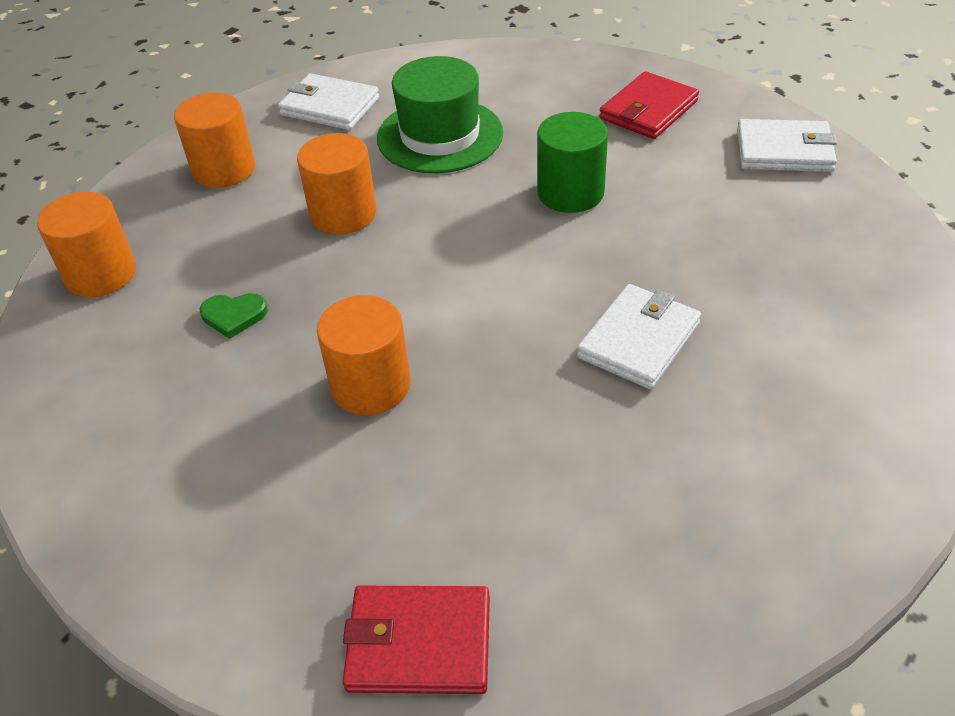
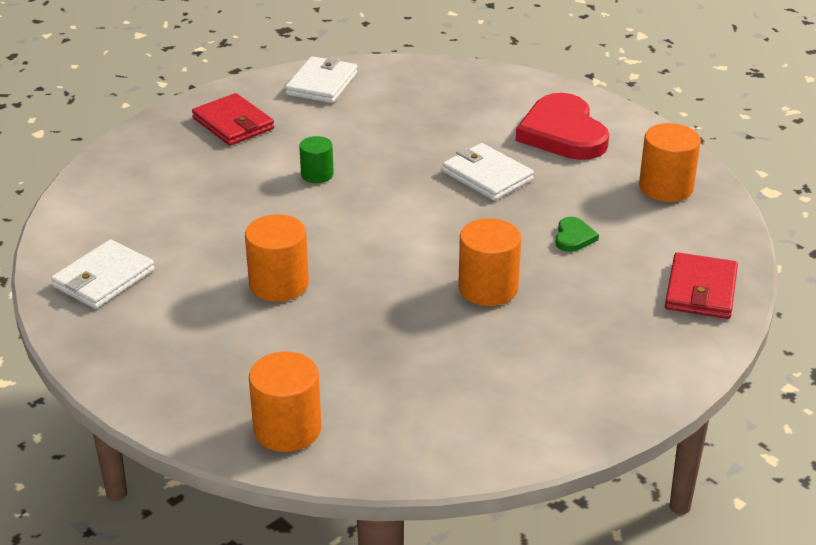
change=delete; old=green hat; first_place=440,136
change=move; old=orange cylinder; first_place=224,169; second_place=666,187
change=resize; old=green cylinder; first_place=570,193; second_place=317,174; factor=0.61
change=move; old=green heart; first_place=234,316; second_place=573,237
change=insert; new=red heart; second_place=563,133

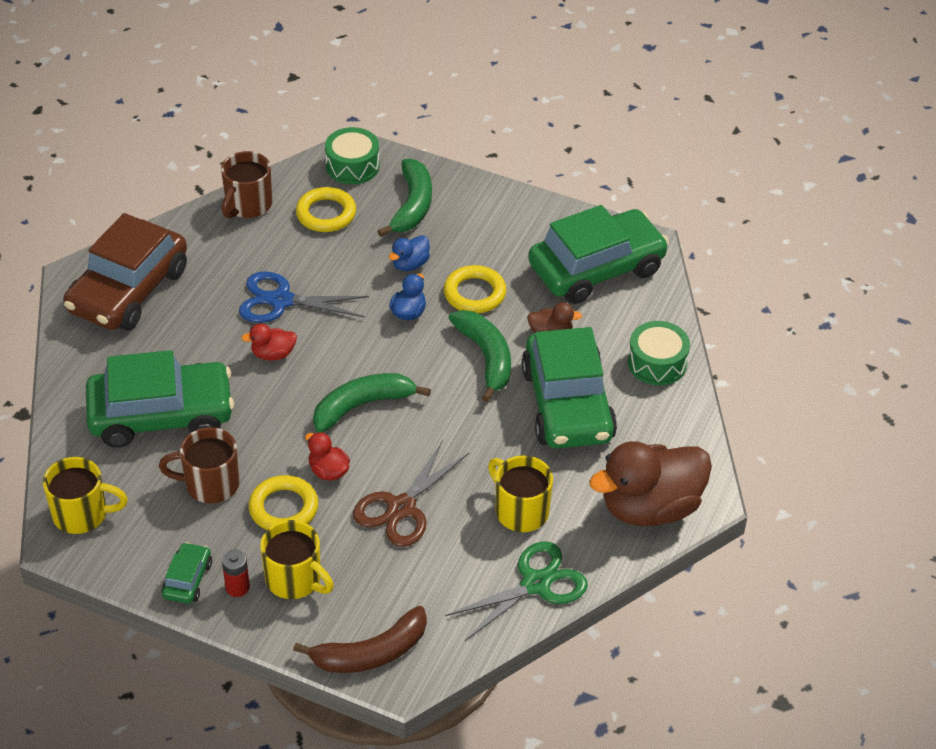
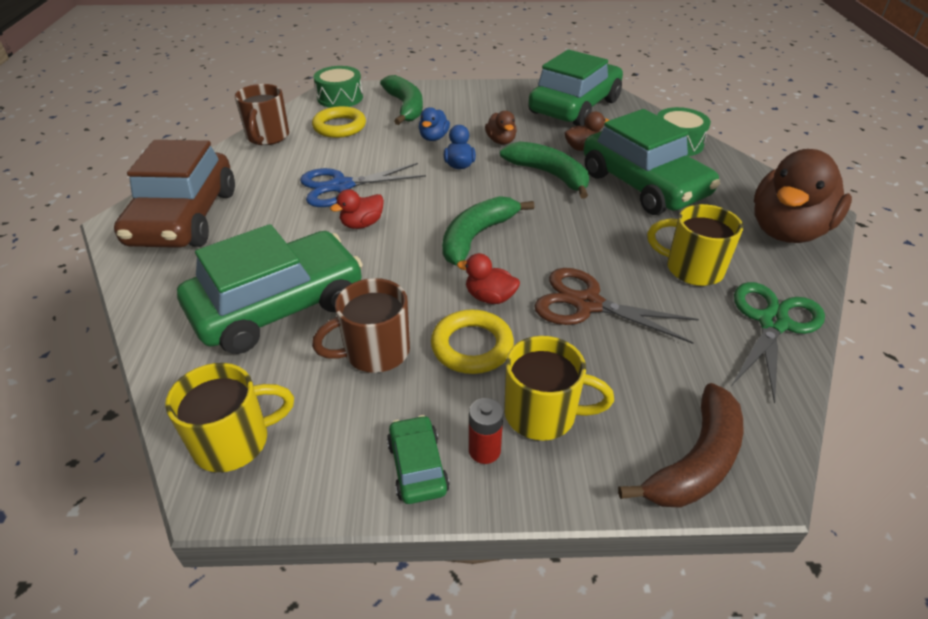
change=replace; old=yellow ring; new=brown duck; first_place=474,293; second_place=501,141
change=rotate; old=brown scissors; first_place=401,508; second_place=587,304; degrees=105

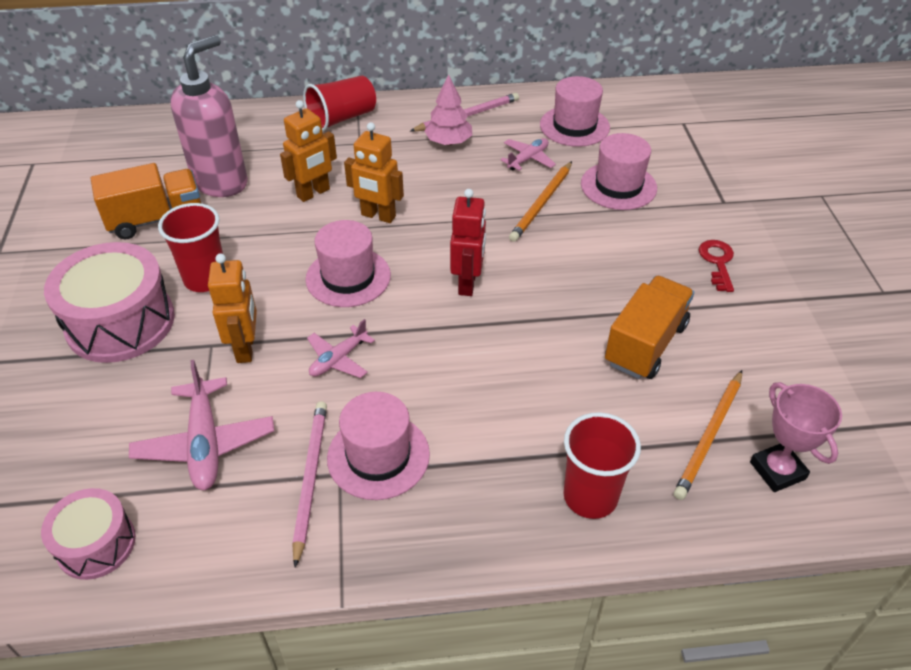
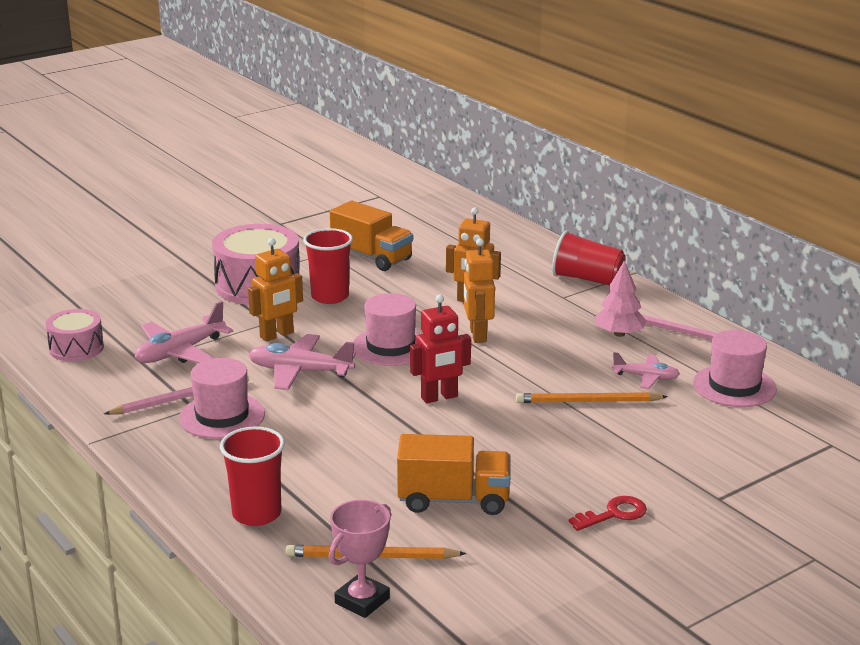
change=delete; old=pink soap dispenser; first_place=221,182
change=delete; old=pink hat; first_place=618,186
change=resize; old=pink plane; first_place=338,359; second_place=300,371; factor=1.64

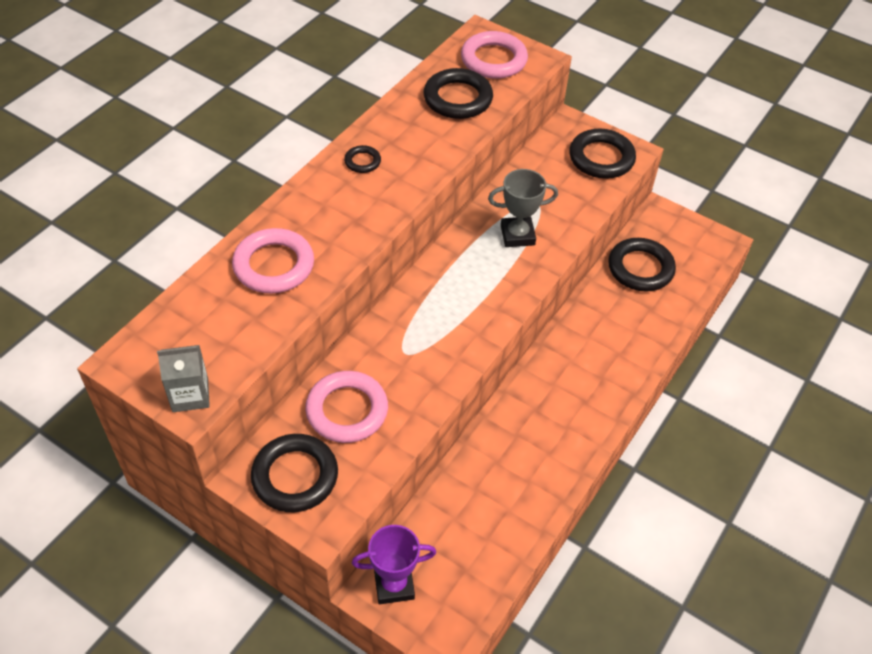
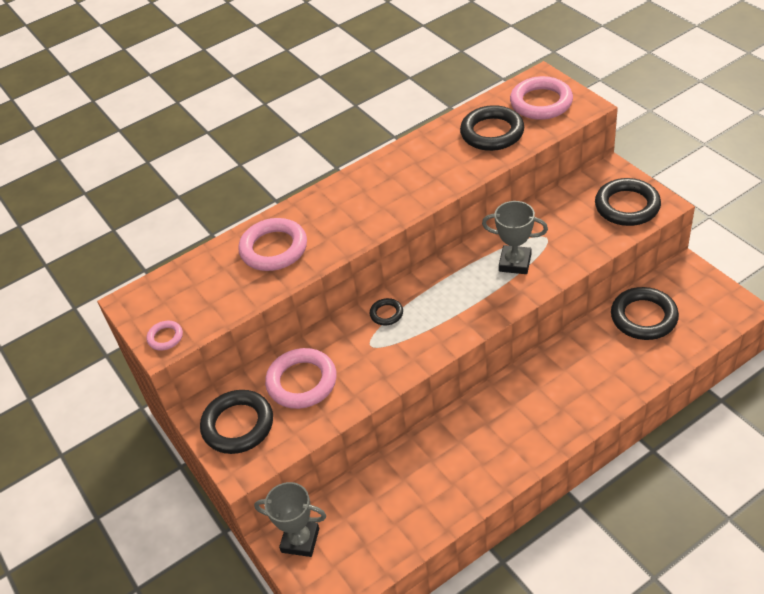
change=move; old=black ring; first_place=362,161; second_place=386,314
change=replace; old=grey carton; new=pink ring; first_place=190,395; second_place=165,337
change=recolor; old=purple trophy; new=grey trophy; first_place=394,585; second_place=300,540

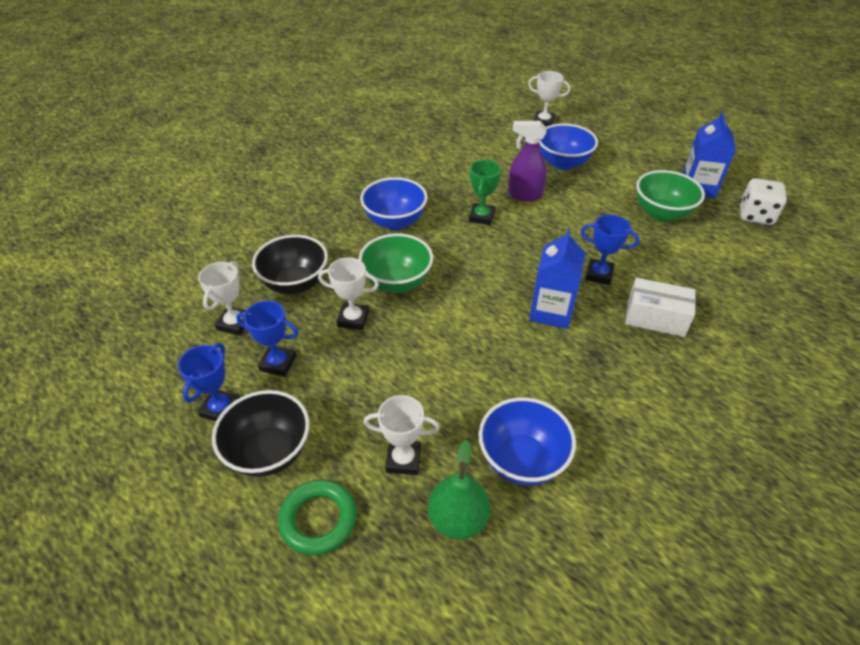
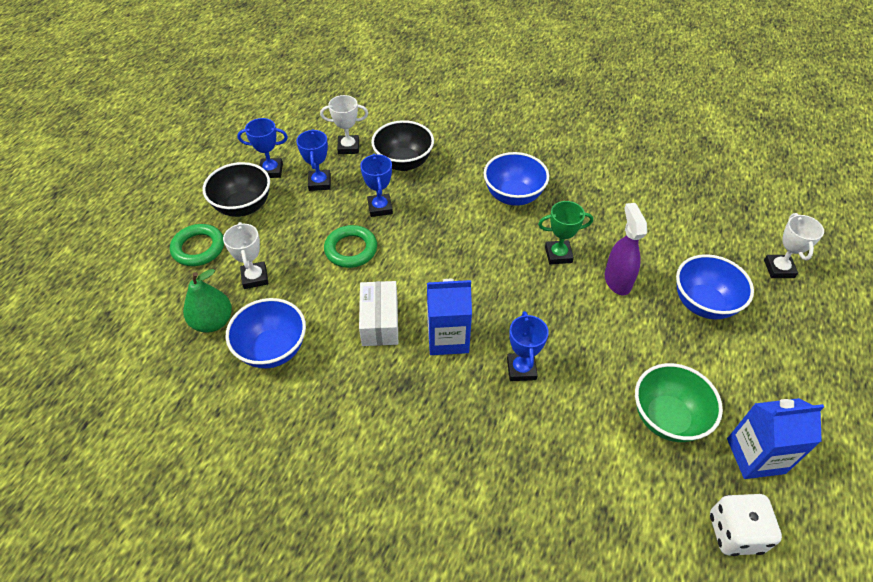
change=delete; old=green bowl; first_place=397,282
change=recolor; old=white trophy; new=blue trophy; first_place=353,319; second_place=380,208
change=move; old=white box; first_place=655,317; second_place=380,322
change=insert; new=green ring; second_place=351,249

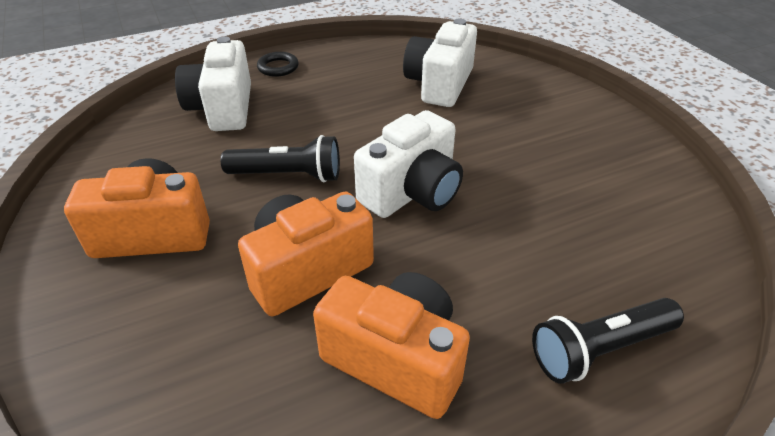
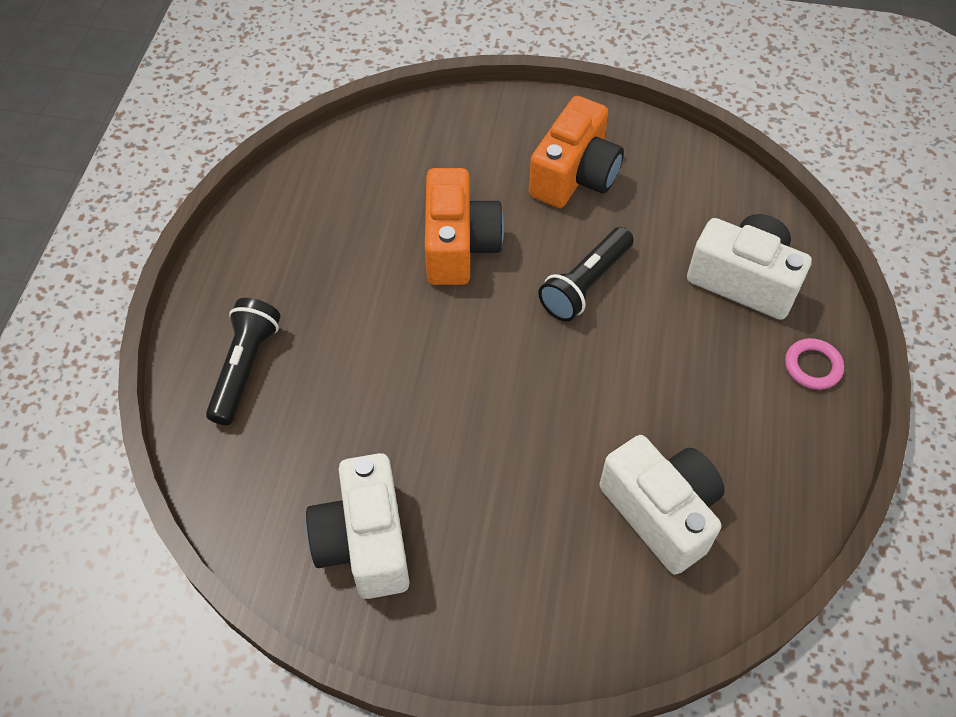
change=recolor; old=black ring; new=pink ring; first_place=278,67; second_place=812,366
change=move; old=white camera; first_place=412,192; second_place=365,542
change=delete; old=orange camera; first_place=396,359

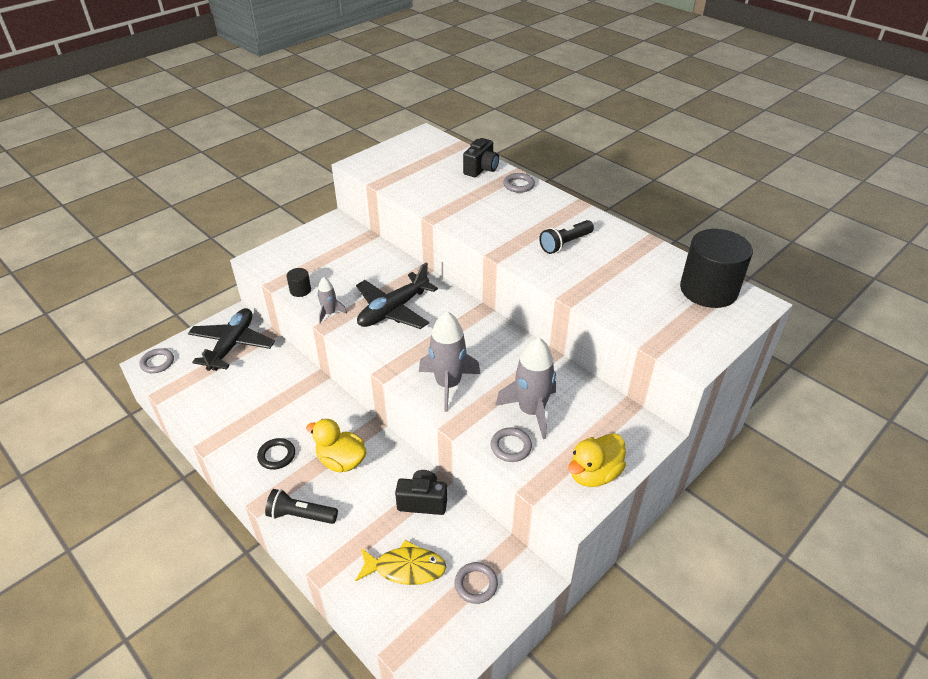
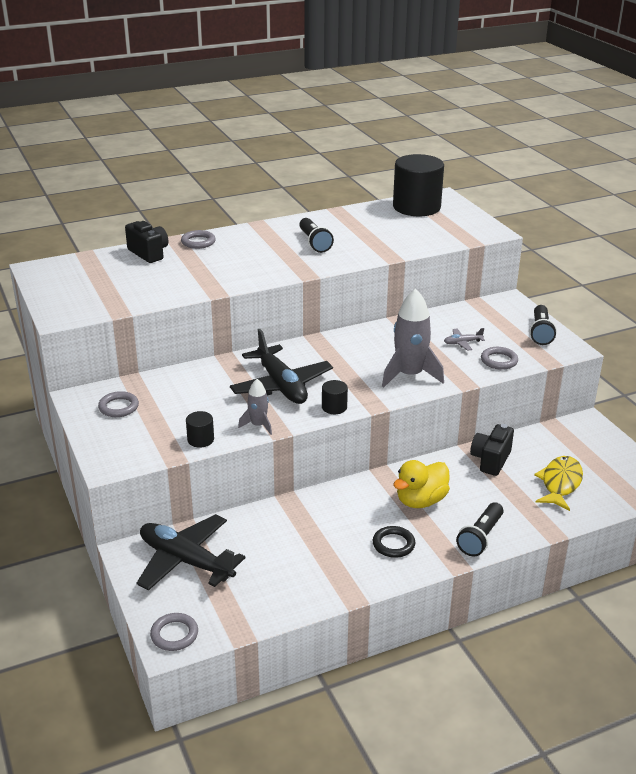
change=replace; old=grey rocket; new=grey plane; first_place=531,411; second_place=462,343
change=replace; old=yellow duck; new=black flashlight; first_place=594,474; second_place=540,333
change=move; old=grey ring; first_place=476,584; second_place=118,407
change=insert; new=black cylinder; second_place=334,407

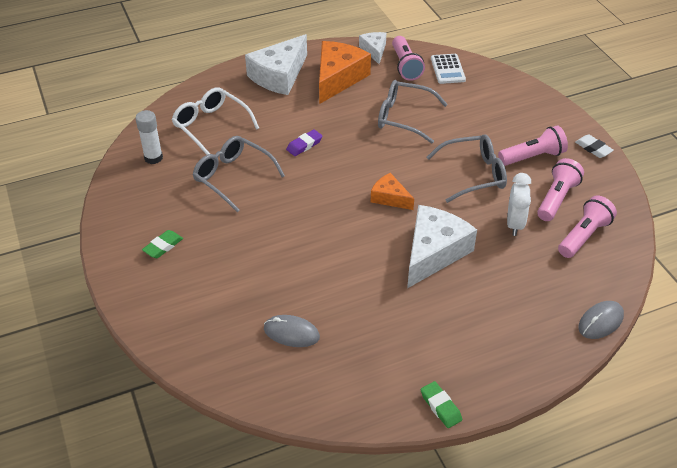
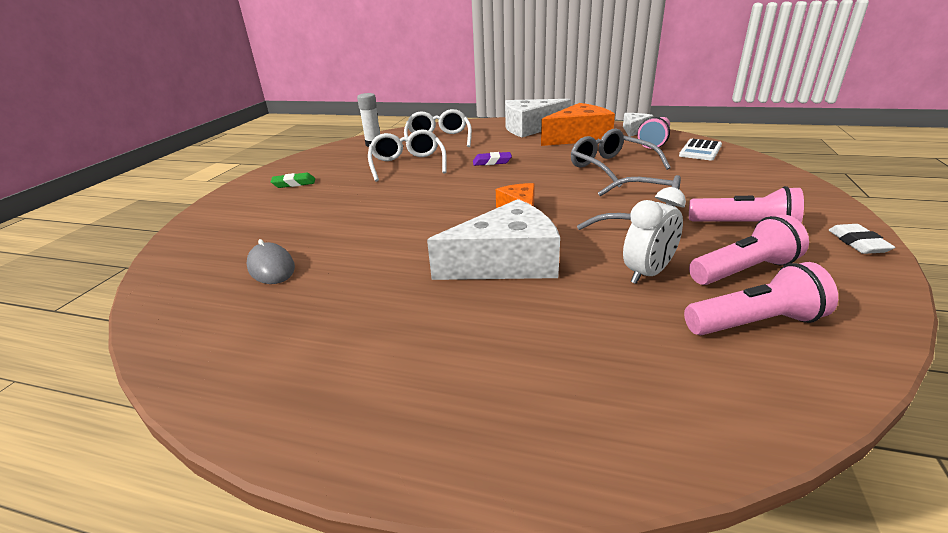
change=recolor; old=grey glasses; new=white glasses; first_place=233,177; second_place=407,164
change=delete; old=grey mouse; first_place=600,321
change=delete; old=green eraser; first_place=440,407

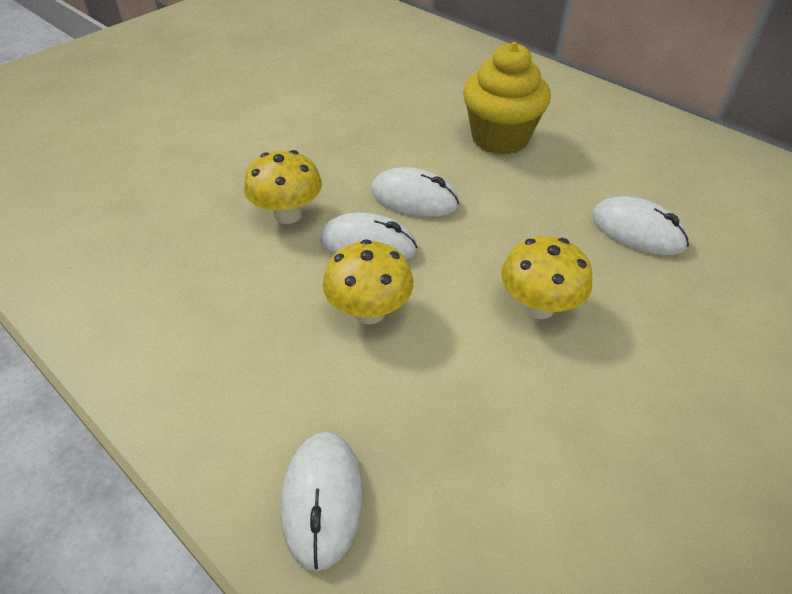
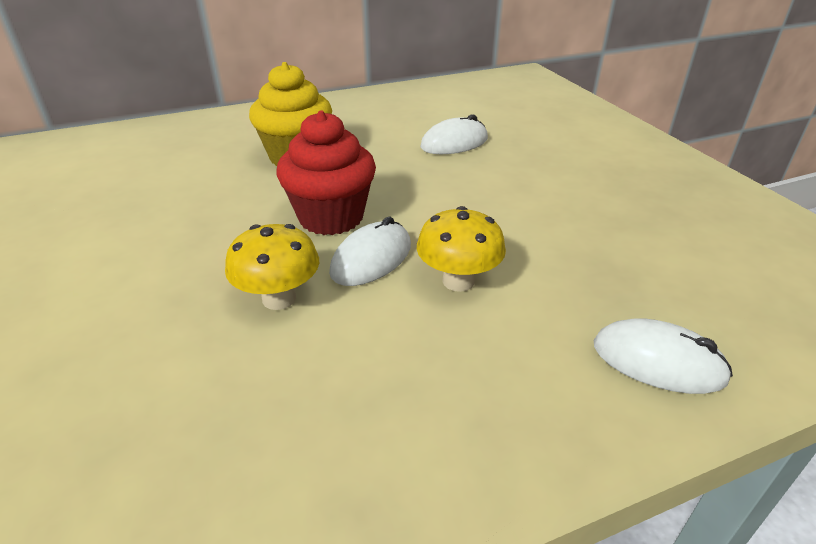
change=replace; old=white mouse; new=red cupcake; first_place=414,198; second_place=331,217
change=delete; old=yellow mushroom; first_place=538,306

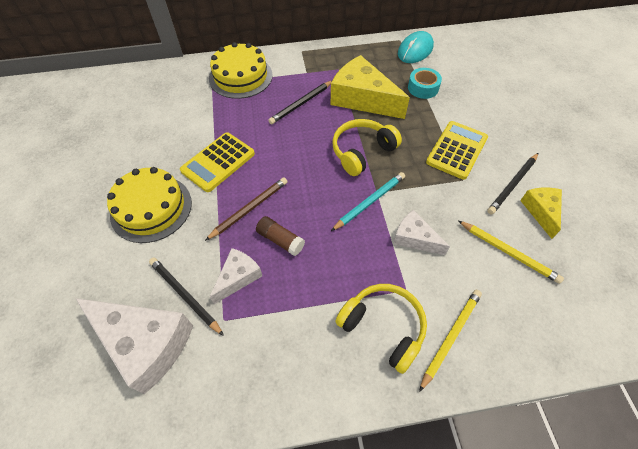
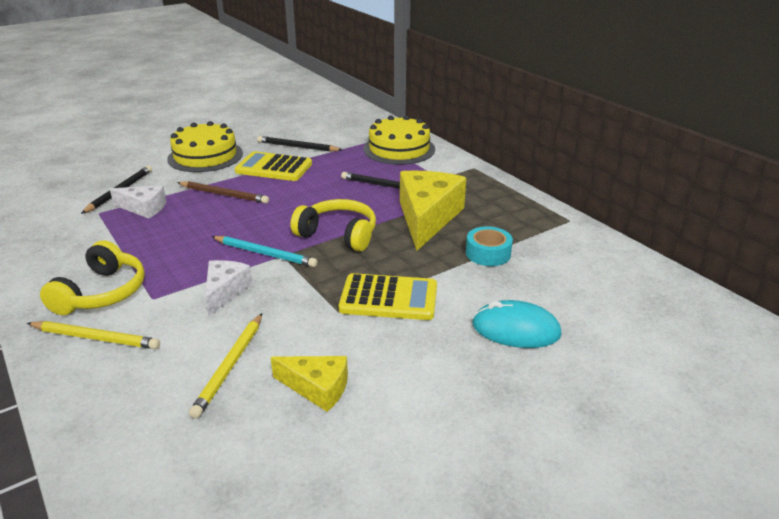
change=move; old=turquoise mouse; first_place=415,50; second_place=515,329
change=move; old=black pencil; first_place=512,184; second_place=297,147
change=rotate; old=yellow cheese; first_place=541,211; second_place=317,388; degrees=45
change=delete; old=brown glue stick; first_place=280,240
change=delete; old=white cheese; first_place=145,343

